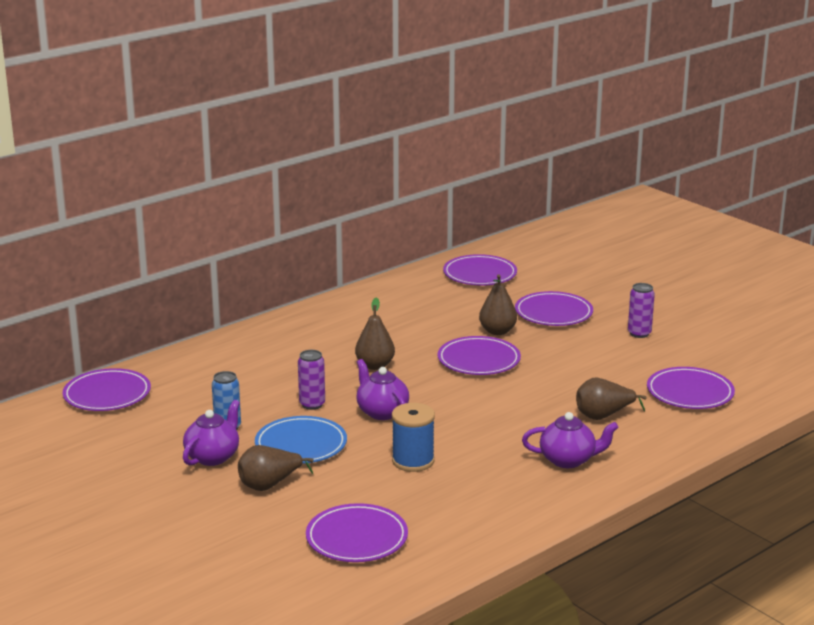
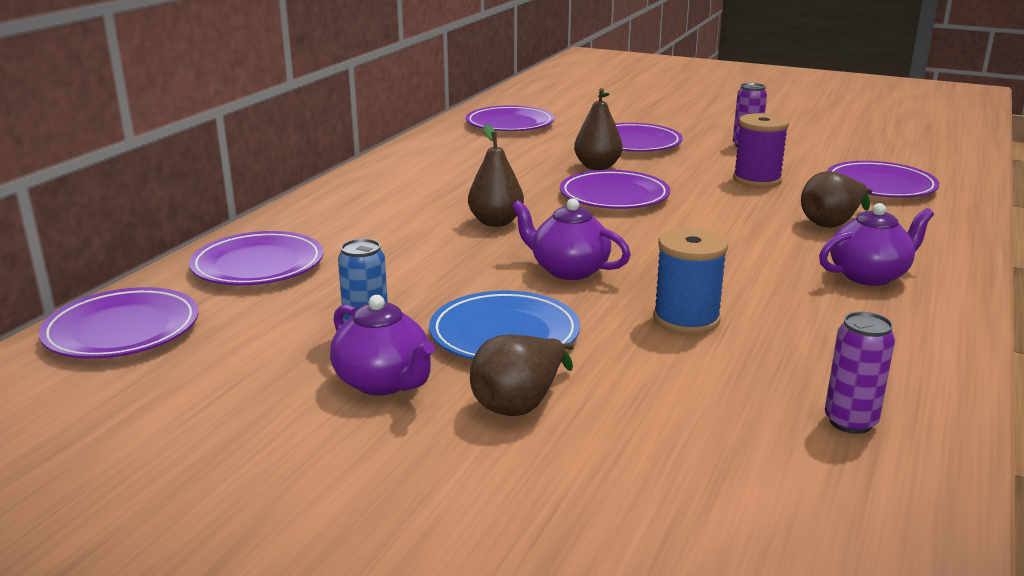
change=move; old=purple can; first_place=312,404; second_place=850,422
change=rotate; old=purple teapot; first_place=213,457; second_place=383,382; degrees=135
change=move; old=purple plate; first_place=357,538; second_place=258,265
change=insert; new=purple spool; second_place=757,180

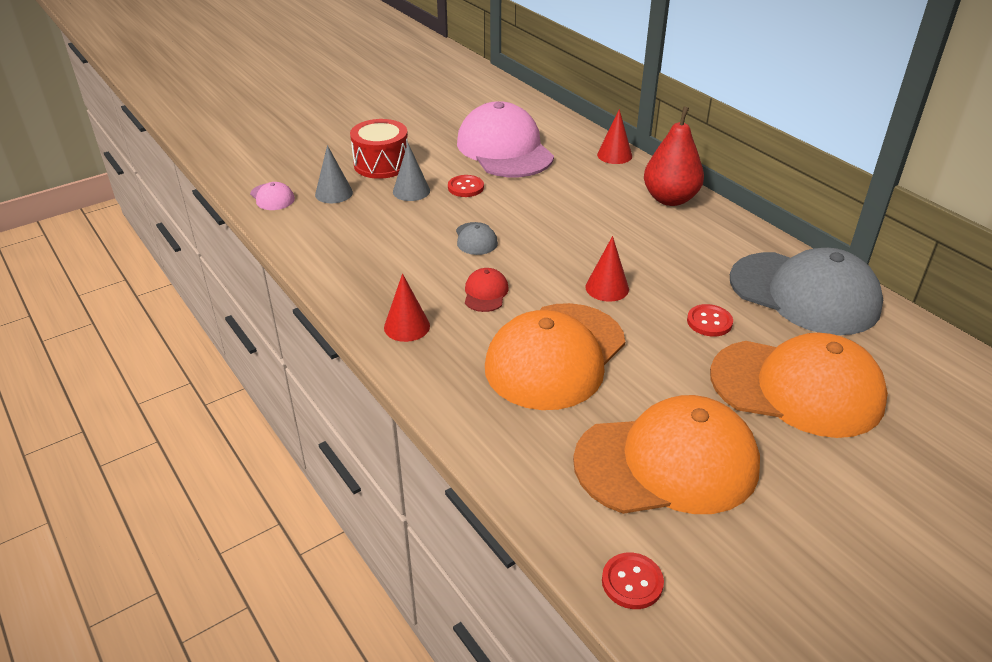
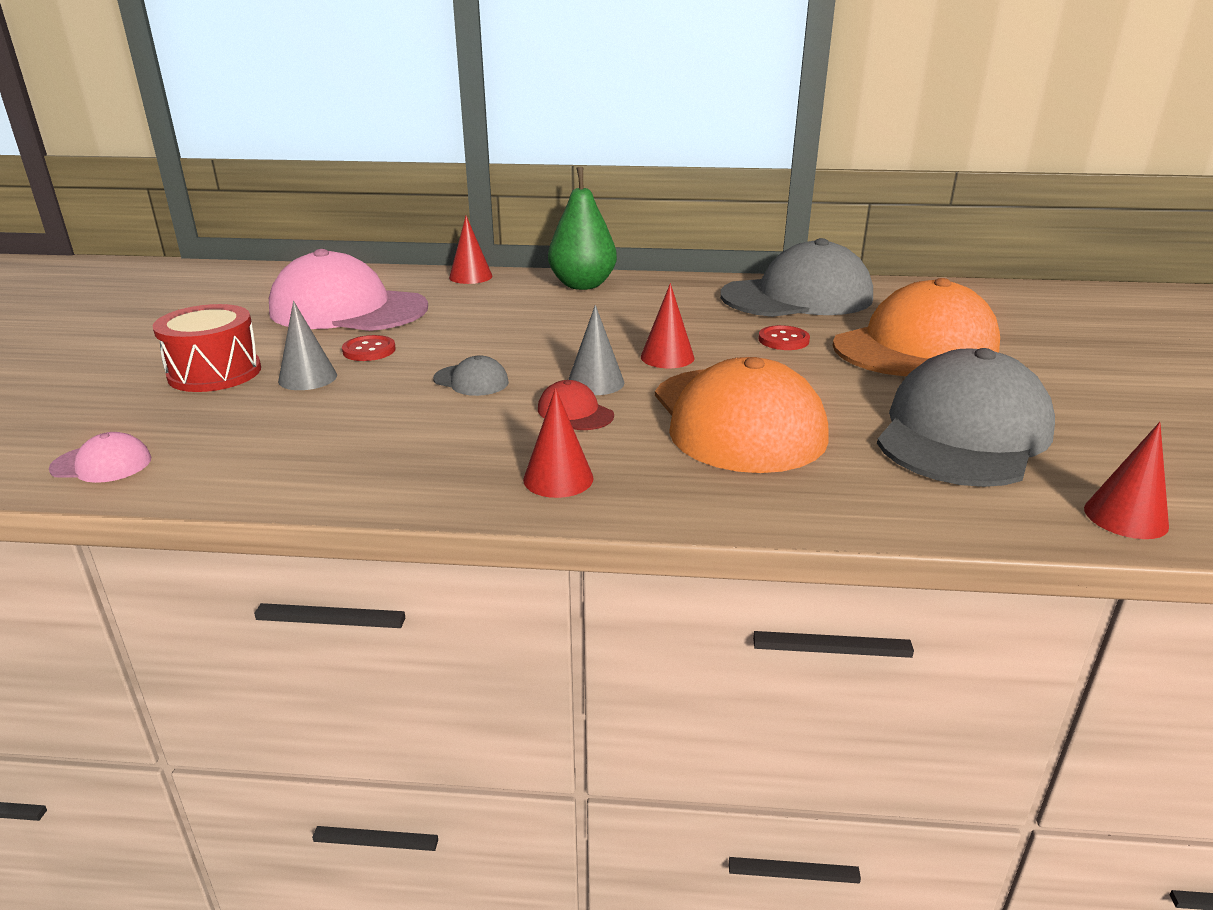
change=recolor; old=red pear; new=green pear; first_place=670,199; second_place=582,285
change=move; old=grey cone; first_place=334,193; second_place=595,382
change=recolor; old=orange cap; new=grey cap; first_place=667,463; second_place=963,433
change=replace; old=red button; new=red cone; first_place=632,582; second_place=1125,517

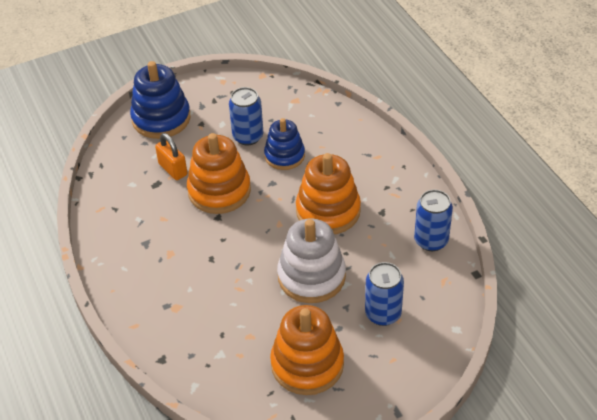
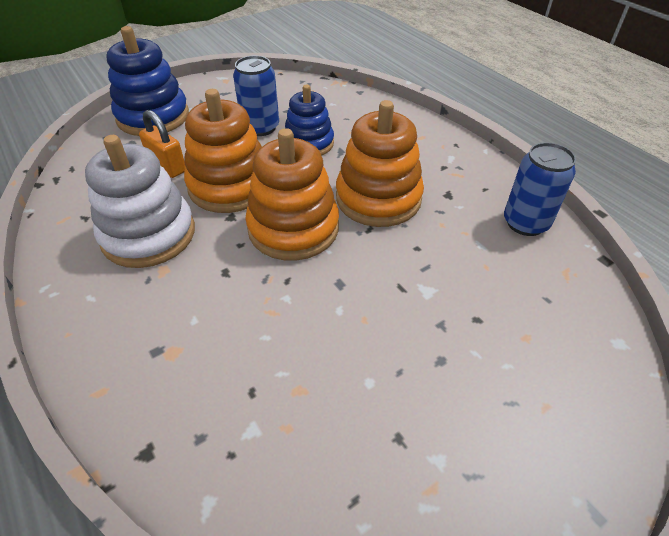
change=move; old=white stacking toy; first_place=311,276; second_place=148,235
change=delete; old=blue can; first_place=383,314
change=move; old=orange stacking toy; first_place=307,364; second_place=293,228

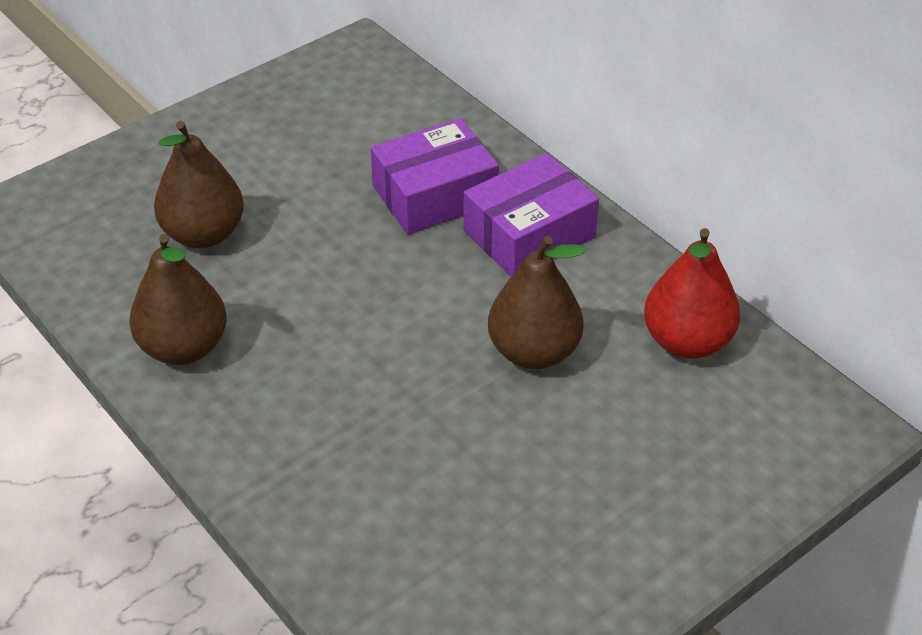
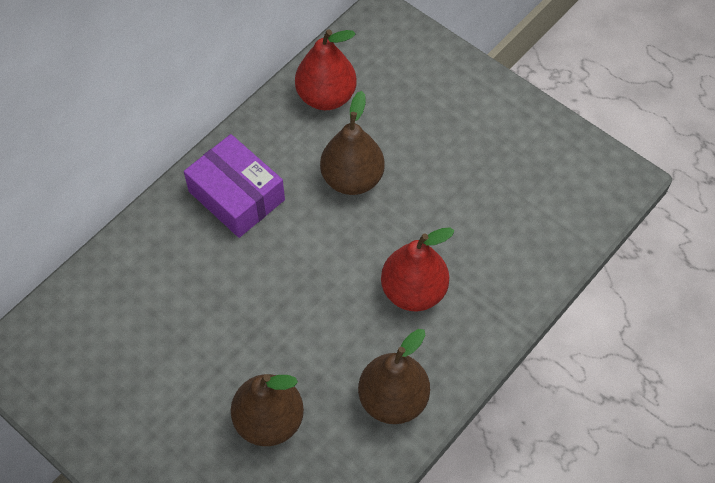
change=delete; old=purple box; first_place=435,195
change=insert; new=red pear; second_place=413,291

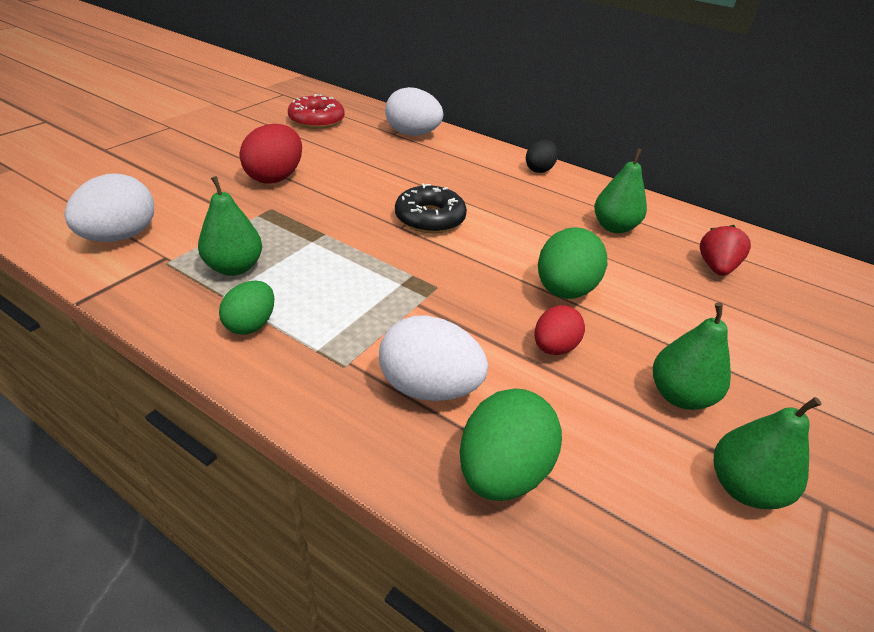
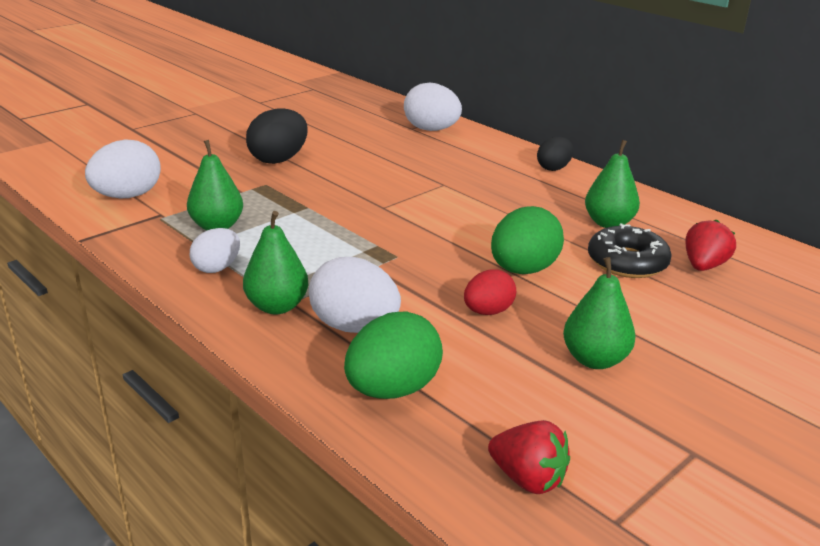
change=delete; old=red donut; first_place=316,120
change=recolor; old=red egg; new=black egg; first_place=275,177; second_place=279,159
change=move; old=black donut; first_place=430,218; second_place=627,262
change=recolor; old=green egg; new=white egg; first_place=251,324; second_place=217,268
change=move; old=green pear; first_place=743,487; second_place=277,306
change=insert; new=red strawberry; second_place=527,479

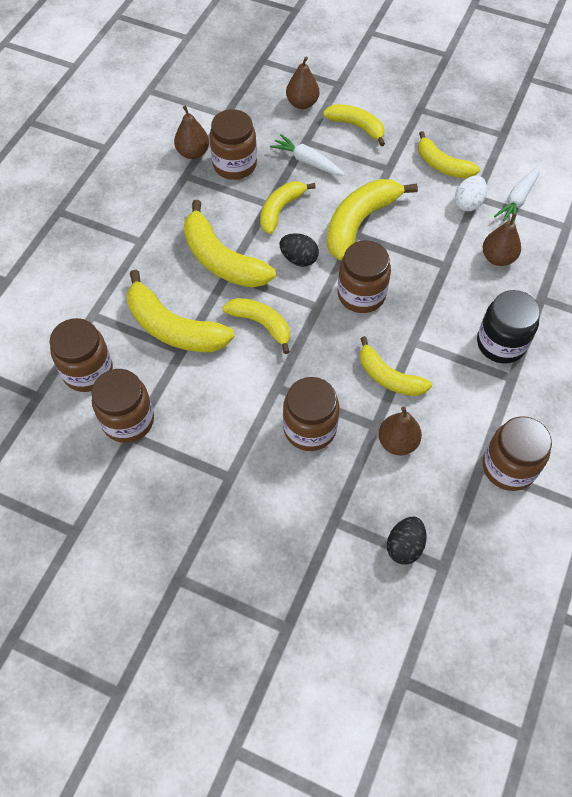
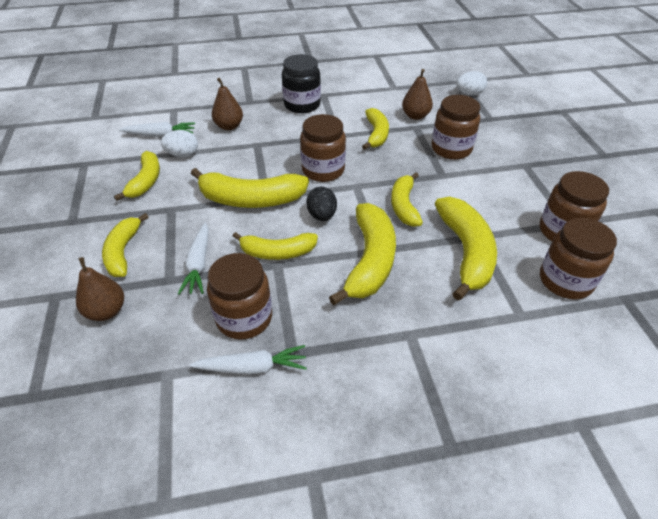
change=replace; old=brown pear; new=white carrot; first_place=193,153; second_place=252,367
change=delete; old=brown jar; first_place=508,467
change=recolor; old=black egg; new=white egg; first_place=404,546; second_place=469,94

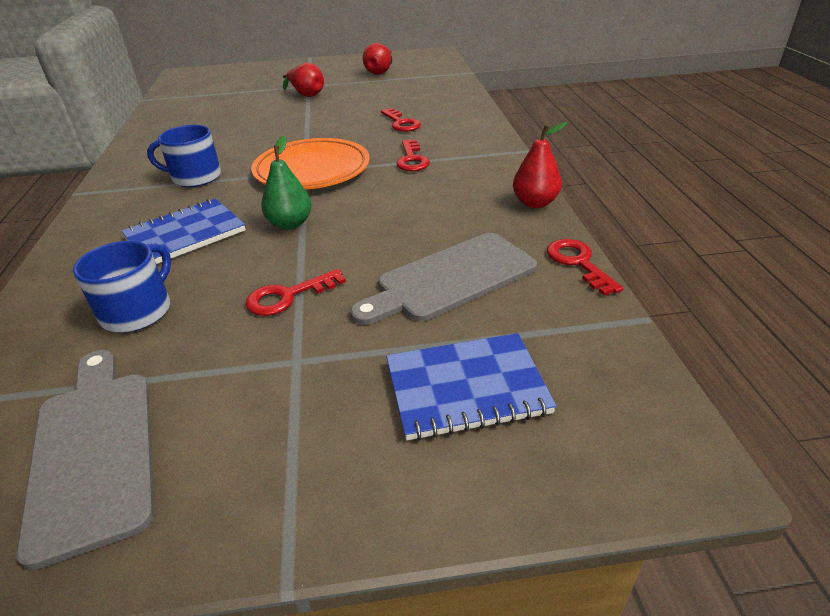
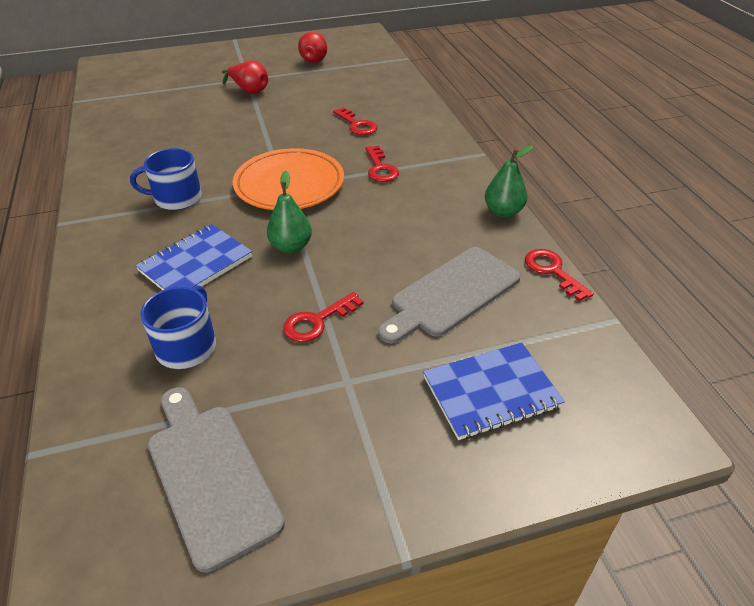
change=recolor; old=red pear; new=green pear; first_place=535,203; second_place=503,212

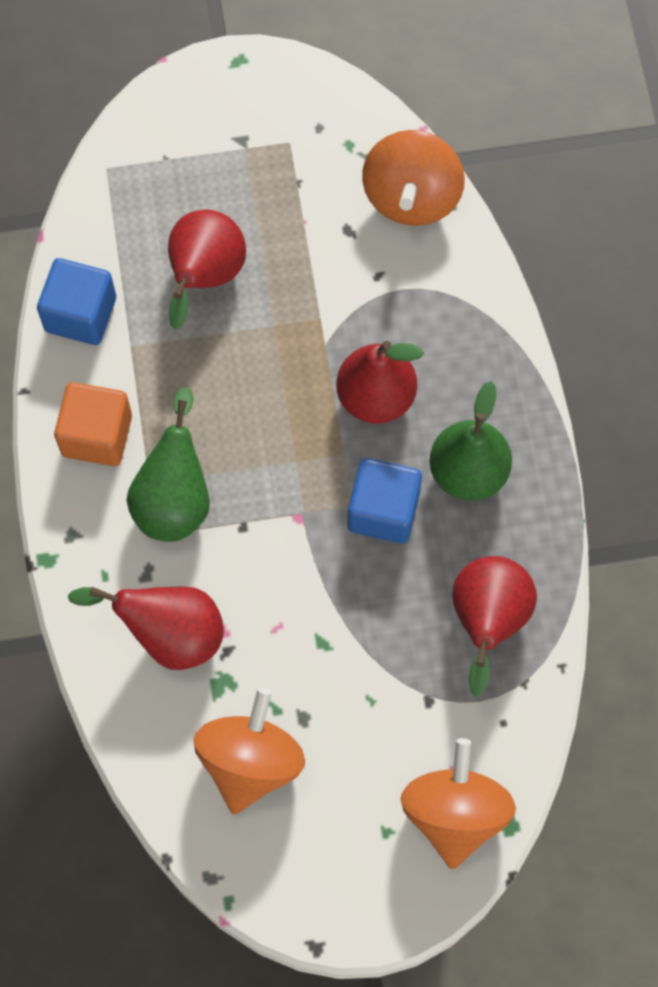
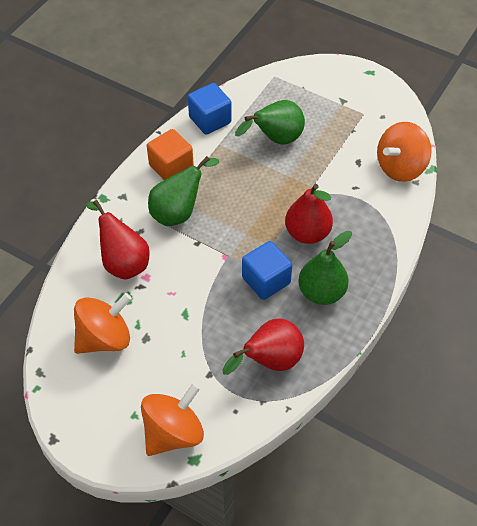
change=recolor; old=red pear; new=green pear; first_place=204,278; second_place=276,139

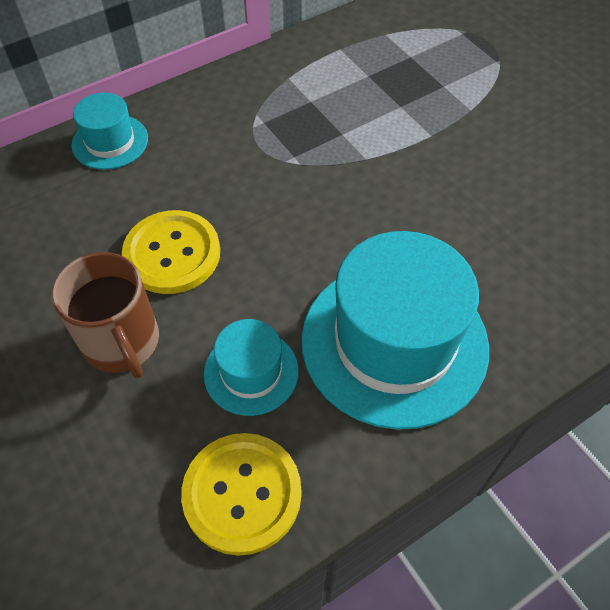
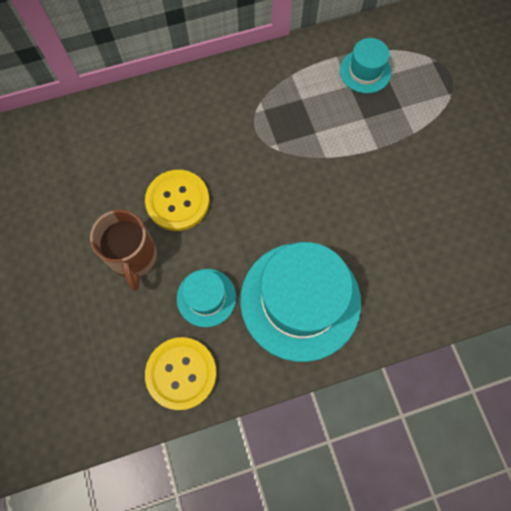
change=move; old=turquoise hat; first_place=110,142; second_place=365,71

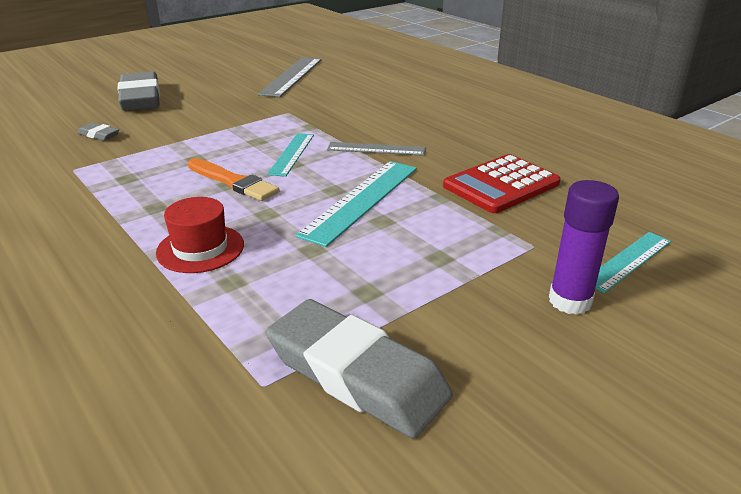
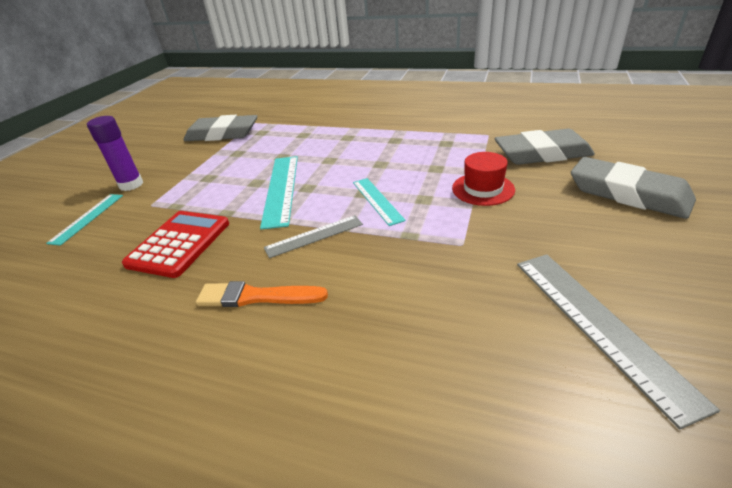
change=resize; old=grey eraser; first_place=99,135; second_place=542,154; factor=2.34
change=move; old=orange brush; first_place=233,182; second_place=257,296
change=move; old=red hat; first_place=200,248; second_place=483,189

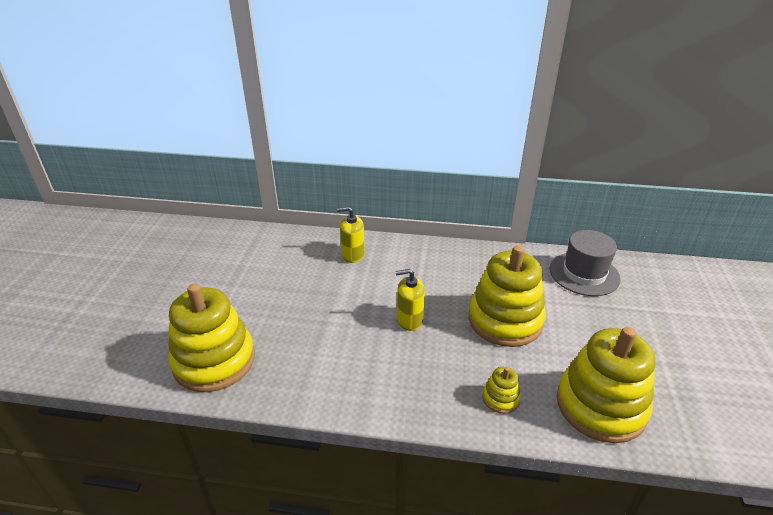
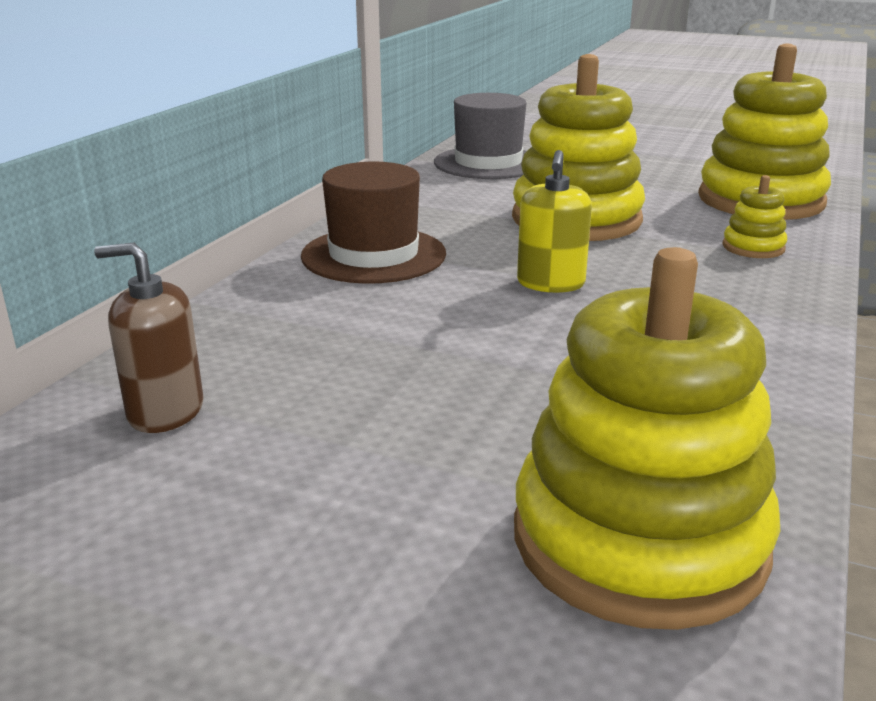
change=delete; old=yellow soap dispenser; first_place=353,255
change=insert; new=brown hat; second_place=373,255
change=insert; new=brown soap dispenser; second_place=165,411

